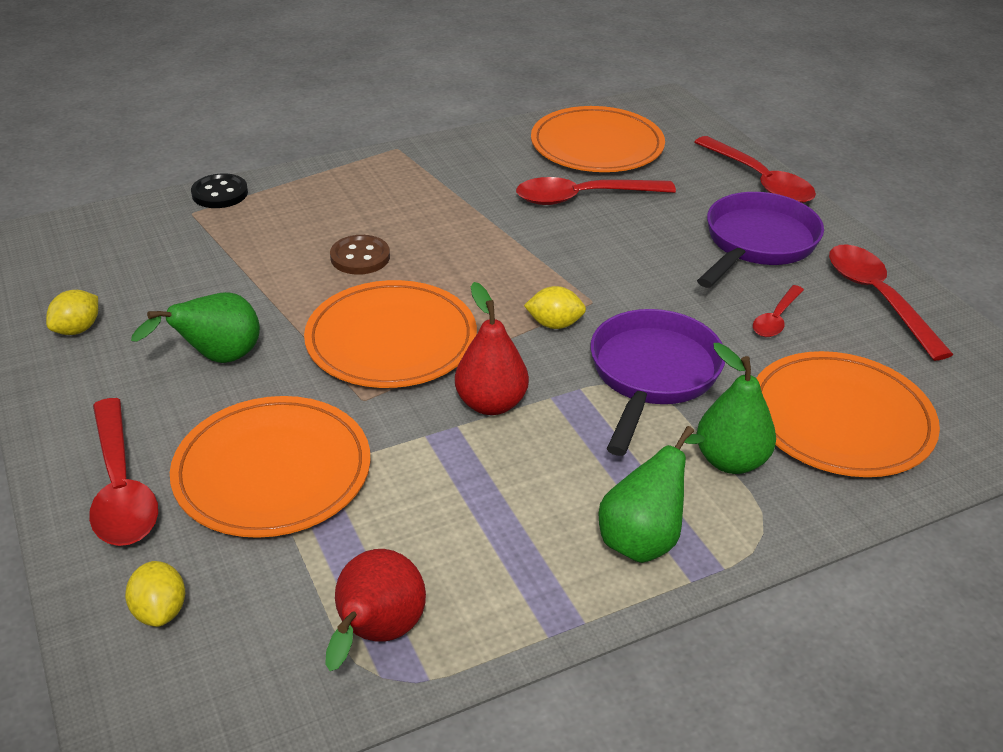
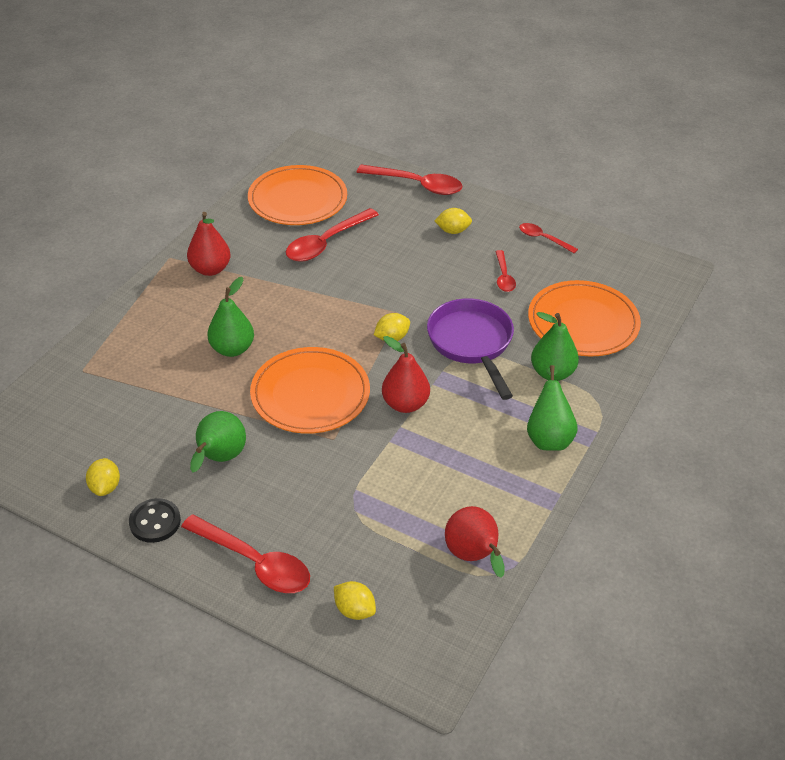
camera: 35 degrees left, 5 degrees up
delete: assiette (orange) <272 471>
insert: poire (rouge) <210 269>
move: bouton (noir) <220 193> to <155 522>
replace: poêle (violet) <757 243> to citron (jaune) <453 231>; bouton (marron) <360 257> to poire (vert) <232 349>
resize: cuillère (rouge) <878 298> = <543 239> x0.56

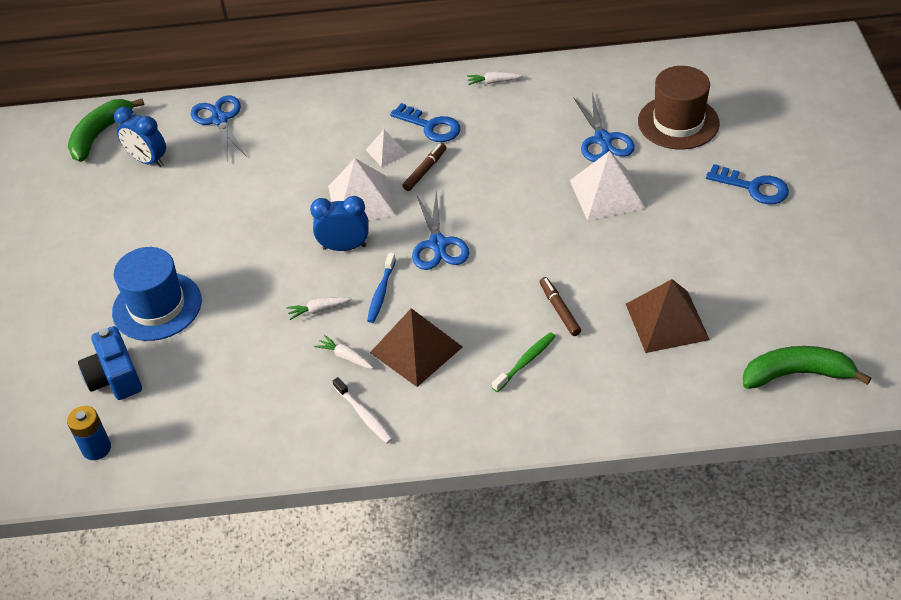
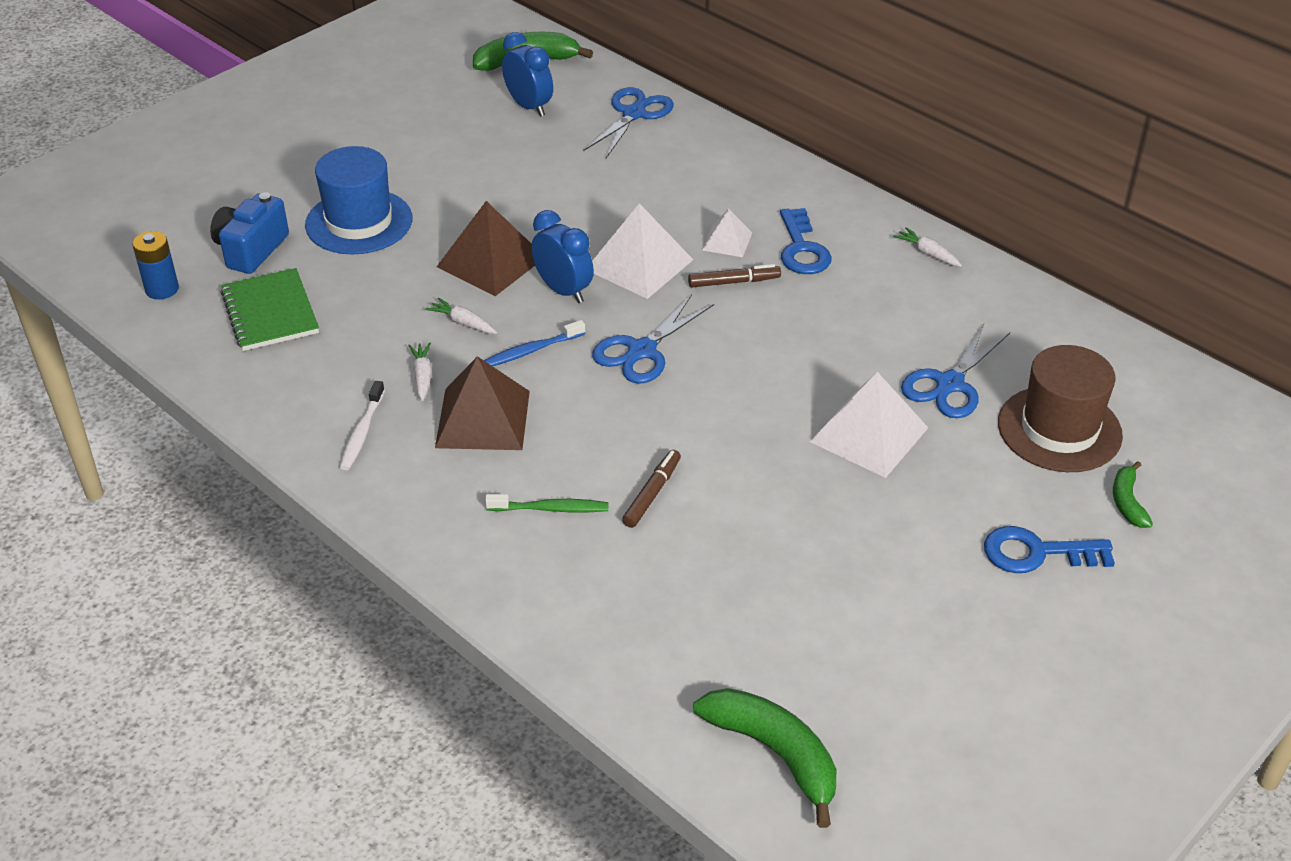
camera: 45 degrees right, 5 degrees down
insert: carnet (vert) <270 312>; banane (vert) <1127 502>
move: pyramide (marron) <666 321> to <491 261>
rotate: réveil (bleu) <148 160> = <529 106> 150 degrees clockwise; clé (bleu) <754 187> = <1036 553> 105 degrees clockwise

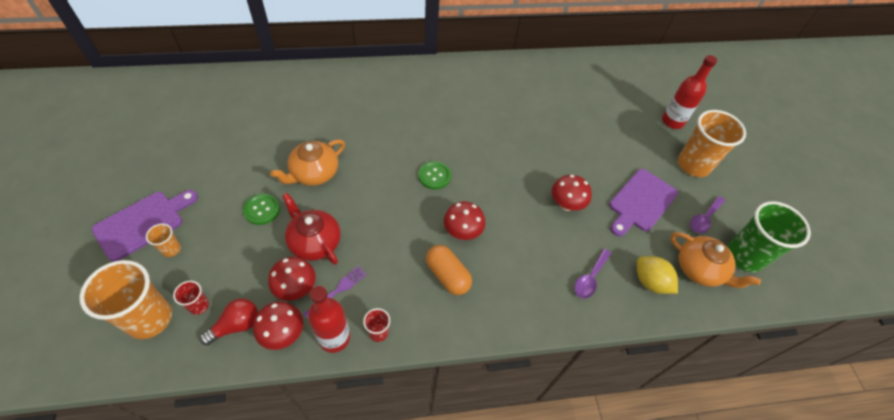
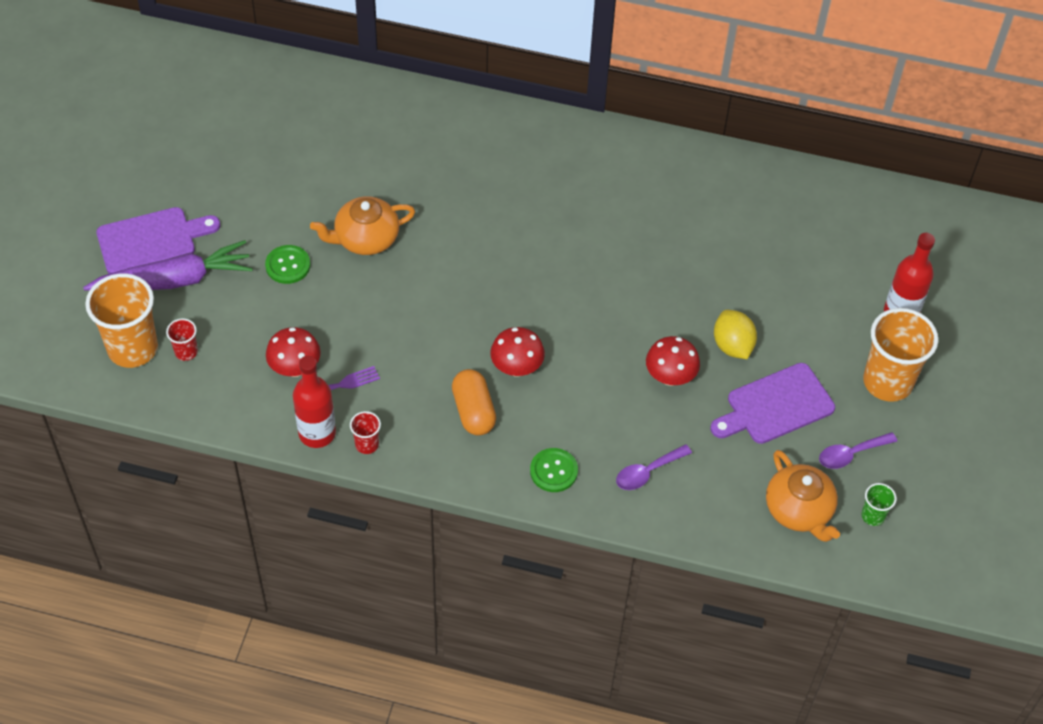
camera: 25 degrees right, 0 degrees up
delete: théière (rouge) <314 242>; ampoule (rouge) <236 325>; champignon (rouge) <283 334>
move: bouton (vert) <434 176> to <553 471>; citron (jaune) <650 282> to <732 346>
replace: gobelet (orange) <171 249> to carotte (violet) <174 280>
resize: gobelet (vert) <744 256> = <873 516> x0.46

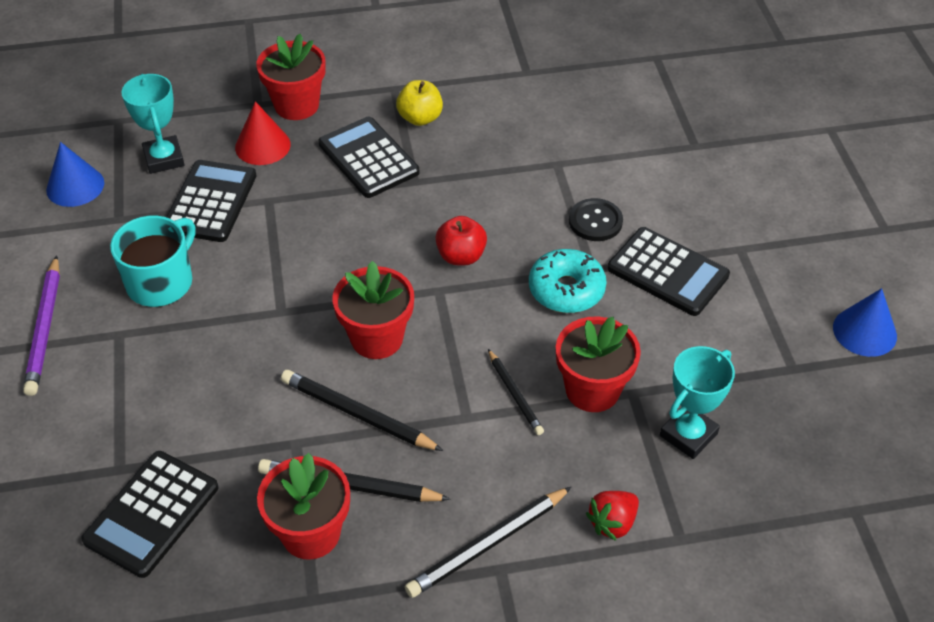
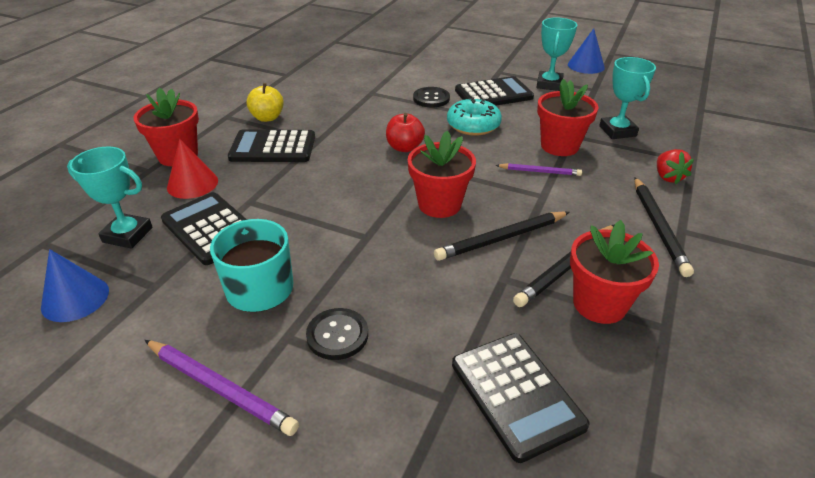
camera: 55 degrees left, 10 degrees down
insert: trophée (turquoise) <549 84>; bouton (noir) <337 335>
recolor: crayon (noir) <514 395> to crayon (violet) <540 172>

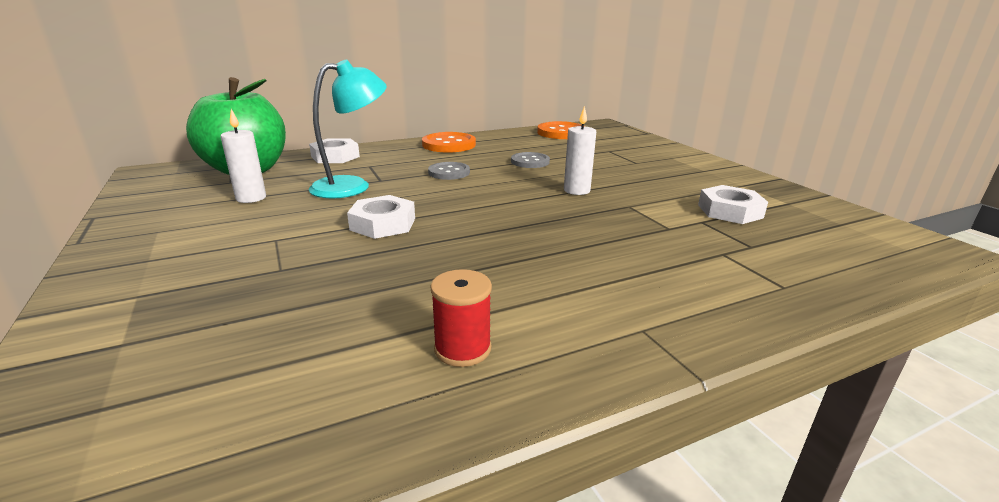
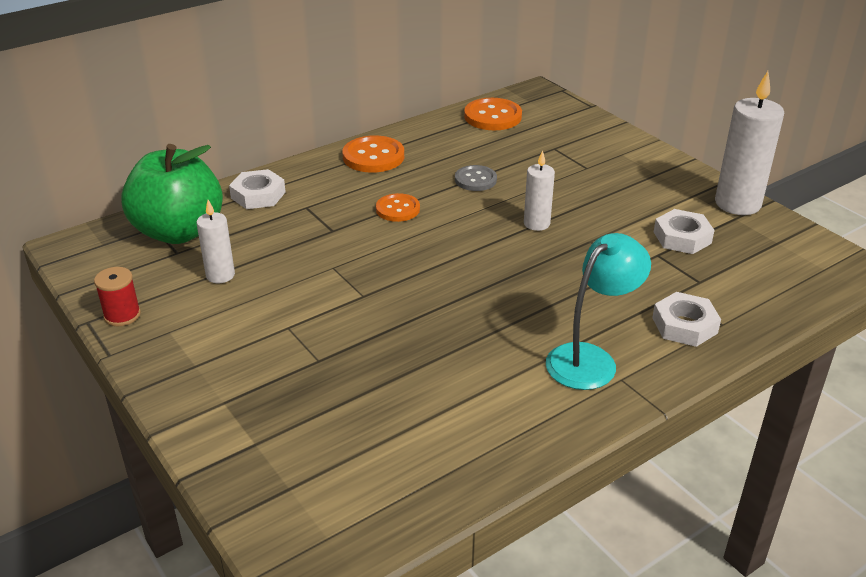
camera: 10 degrees left, 10 degrees up
insert: bougie (blanc) <737 204>
move: lampe (turquoise) <352 186> to <590 359>; écrou (blanc) <383 224> to <684 325>; bobine (rouge) <462 349> to <122 315>
recolor: bouton (gris) <449 172> to bouton (orange) <398 209>

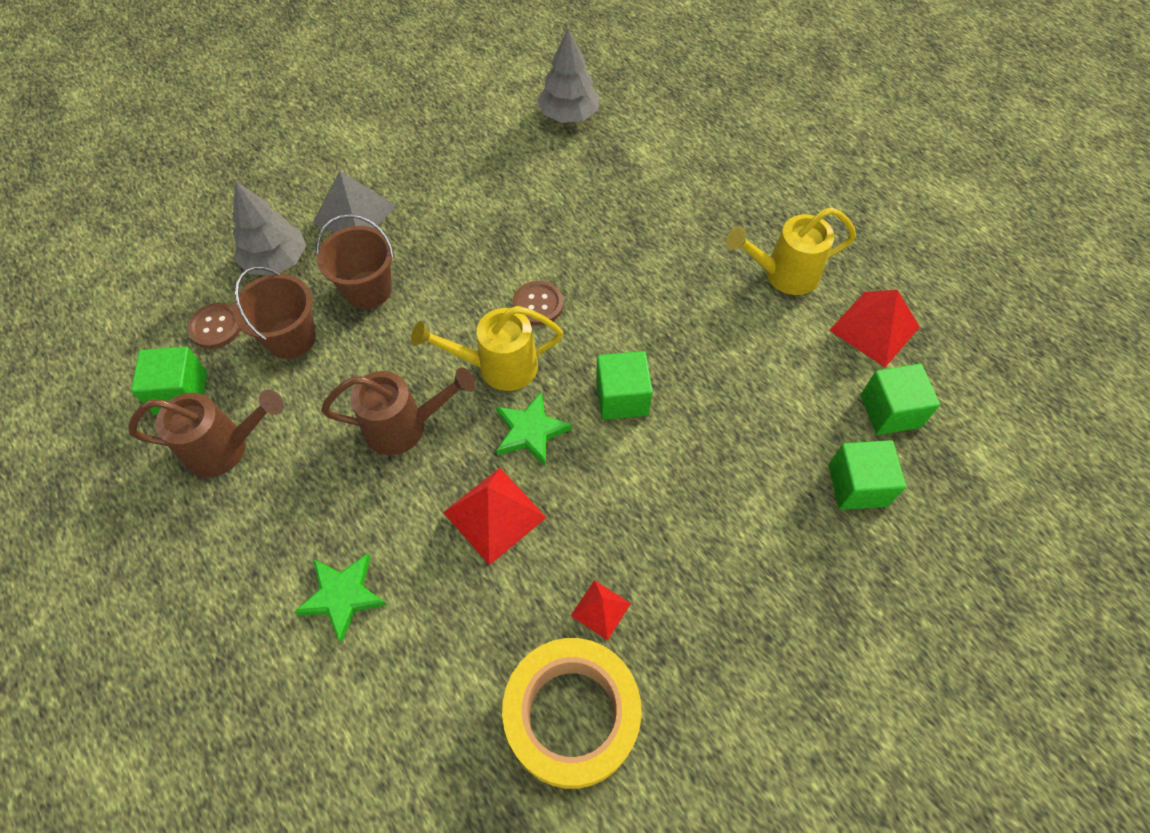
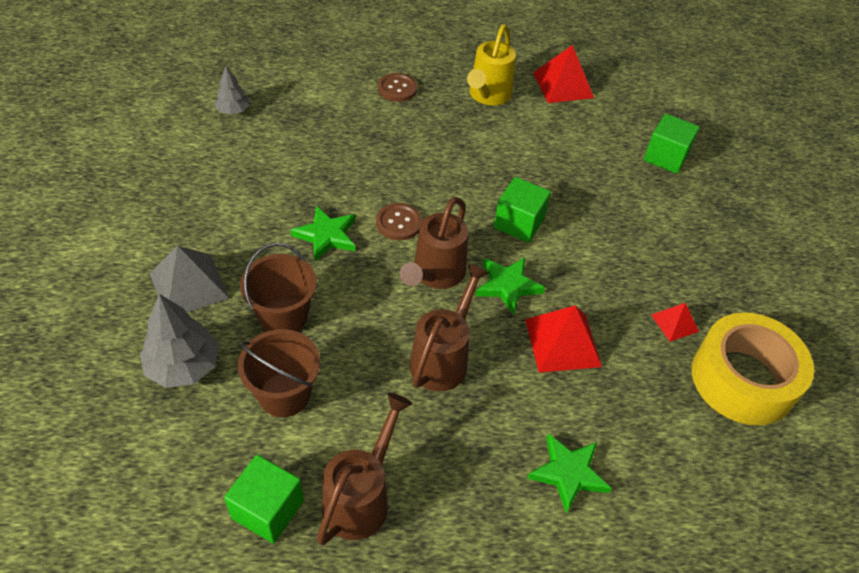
camera: 60 degrees left, 10 degrees down
delete: cube (vert) <890 411>
insert: étoile (vert) <326 236>
move: bouton (marron) <216 327> to <397 89>
recolor: arrosoir (jaune) <498 367> to arrosoir (marron) <435 274>
resize: arbre (gris) <568 115> = <233 110> x0.59

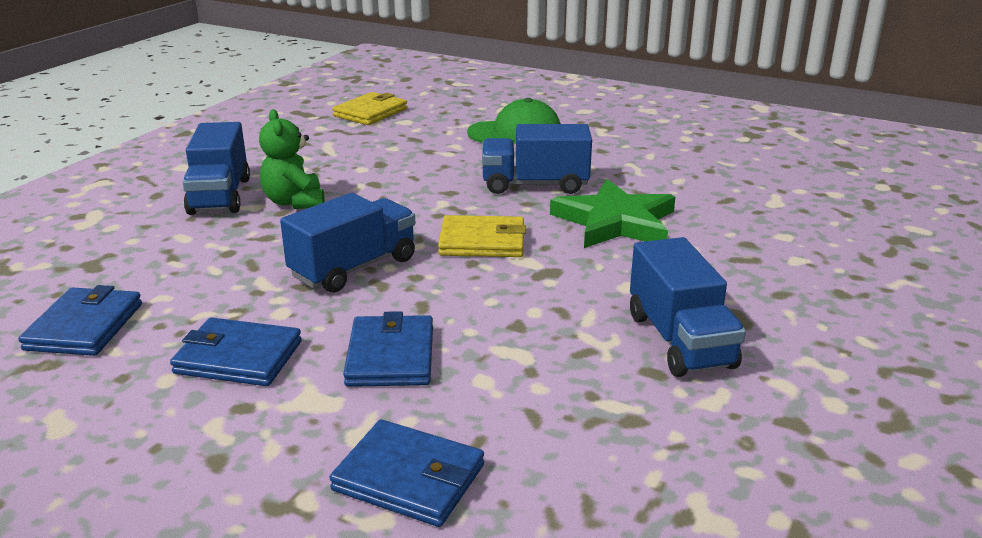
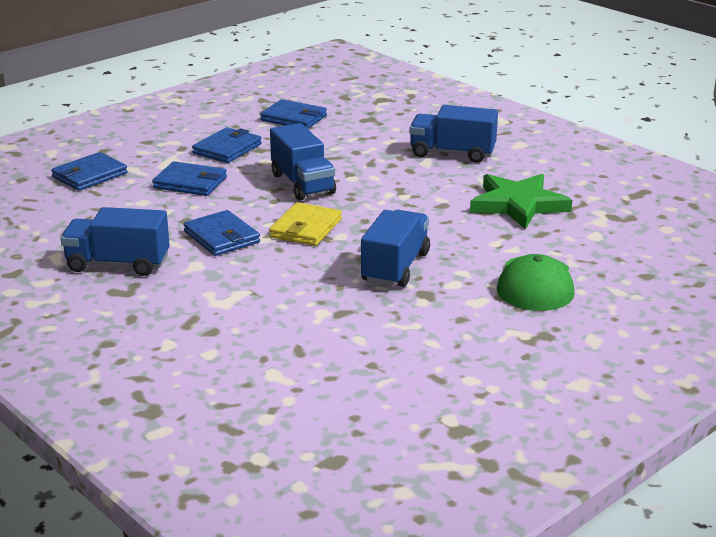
camera: 110 degrees right, 0 degrees up
delete: portefeuille (jaune) <370 112>; ours en peluche (vert) <294 202>
insert: portefeuille (bleu) <221 237>
move: étoile (vert) <615 222> to <518 205>

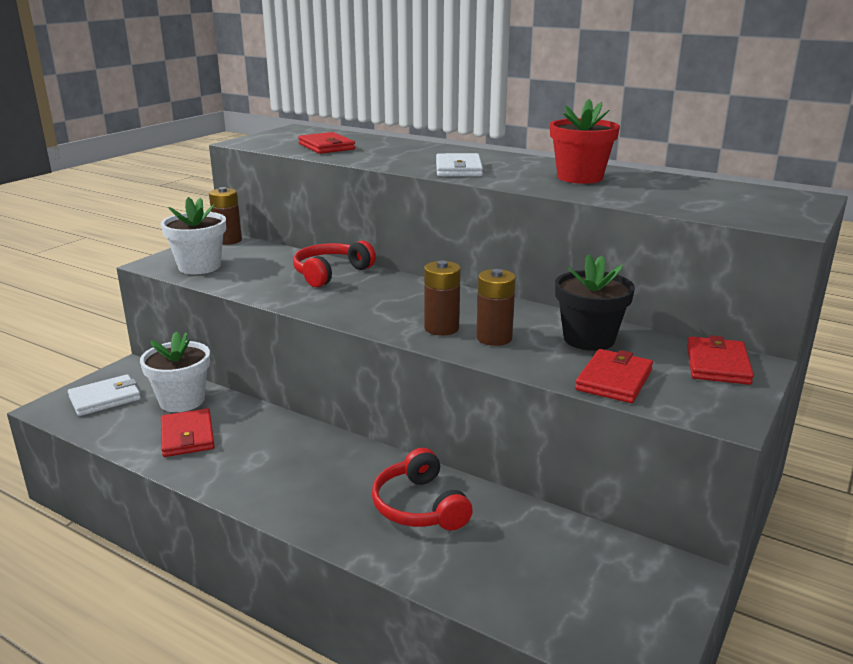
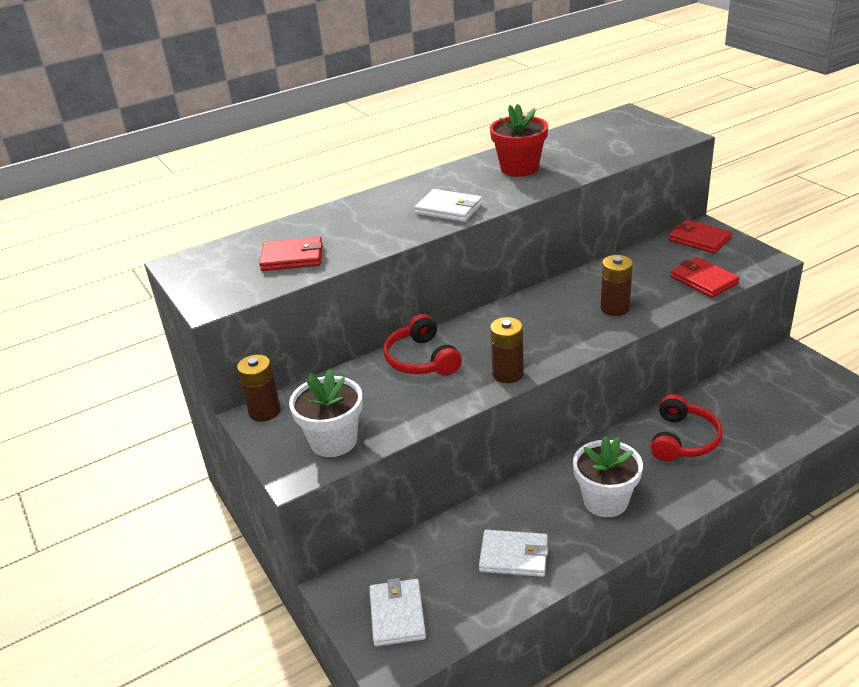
camera: 60 degrees left, 10 degrees up
delete: pot de fleurs (noir) <589 339>
move: pile (marron) <441 328> to <508 374>; pot de fleurs (blanc) <182 401> to <605 501>
recolor: portefeuille (rouge) <187 436> to portefeuille (blanc) <514 556>
rotate: casque audio (rouge) <419 506> = <683 439> 75 degrees counterclockwise

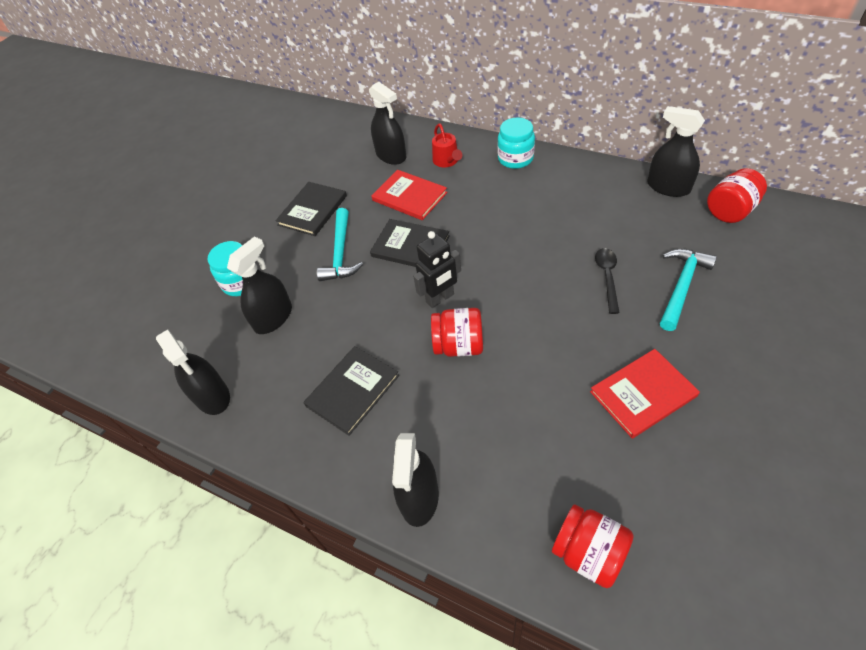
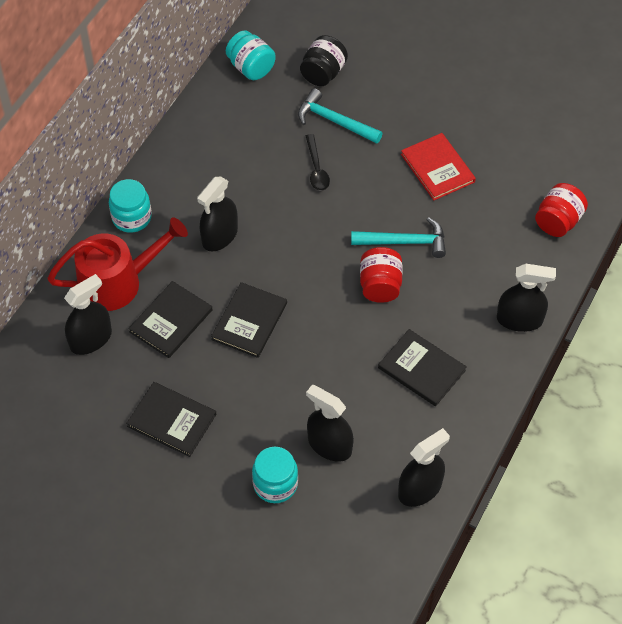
camera: 95 degrees left, 5 degrees up
delete: robot (noir) <440 298>
insert: bocal (noir) <323 73>
move: vaporisateur (noir) <668 187> to <220 236>; marteau (turquoise) <340 253> to <404 242>
recolor: bocal (rouge) <730 211> to bocal (turquoise) <251 68>; livre (rouge) <409 197> to livre (noir) <171 321>
rotate: cuillère (noir) <607 277> = <316 169> 105 degrees counterclockwise
resize: arrosoir (rouge) <447 161> = <117 282> x1.97

